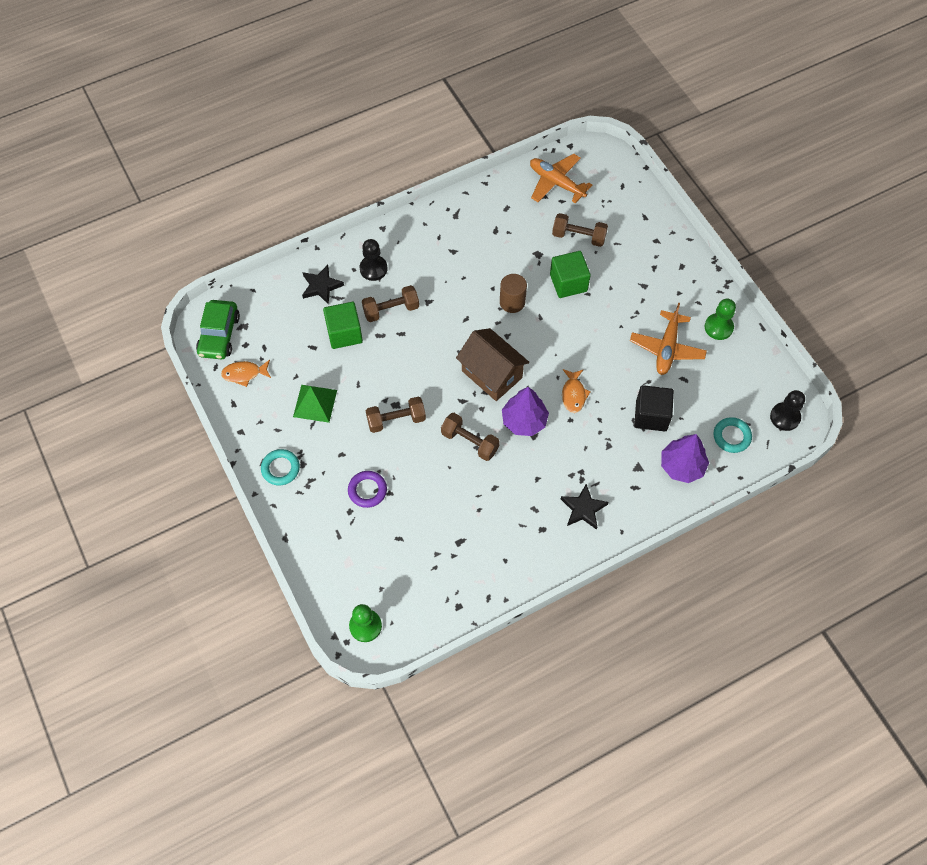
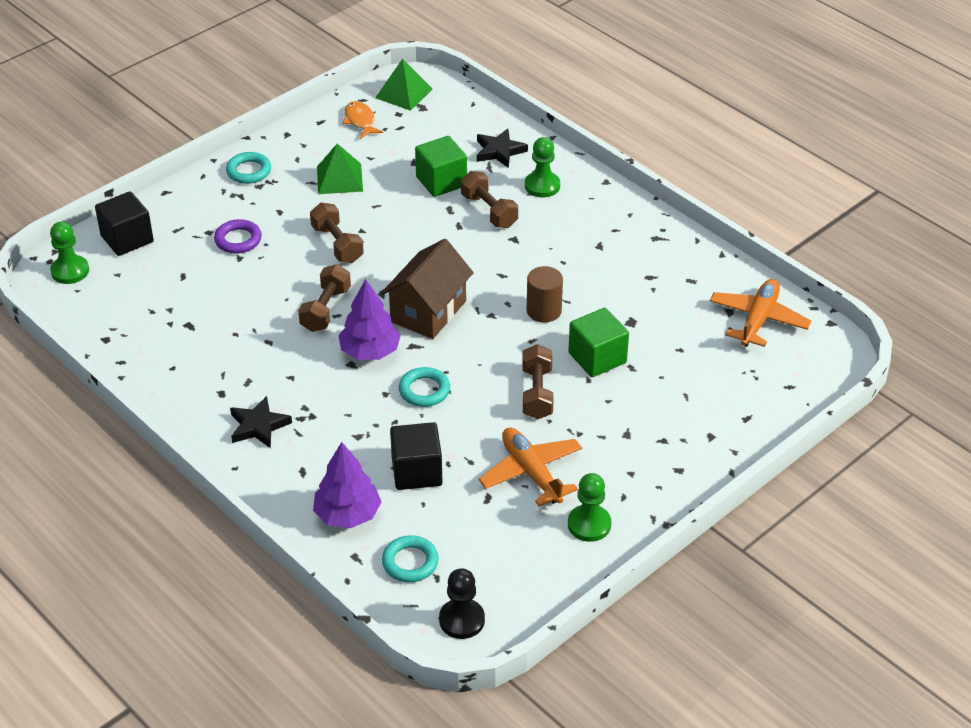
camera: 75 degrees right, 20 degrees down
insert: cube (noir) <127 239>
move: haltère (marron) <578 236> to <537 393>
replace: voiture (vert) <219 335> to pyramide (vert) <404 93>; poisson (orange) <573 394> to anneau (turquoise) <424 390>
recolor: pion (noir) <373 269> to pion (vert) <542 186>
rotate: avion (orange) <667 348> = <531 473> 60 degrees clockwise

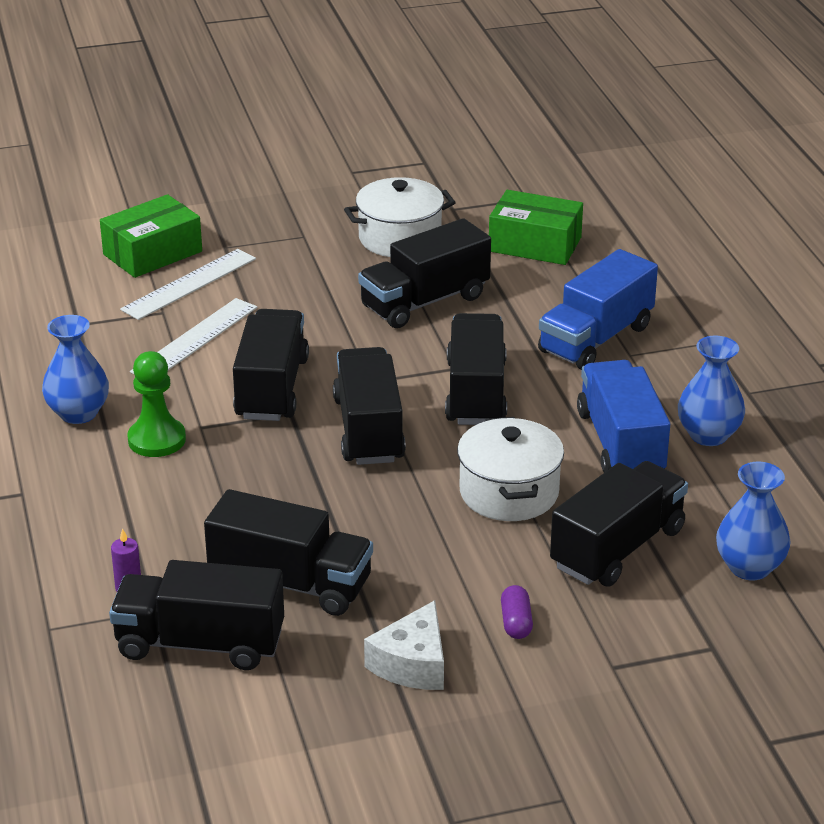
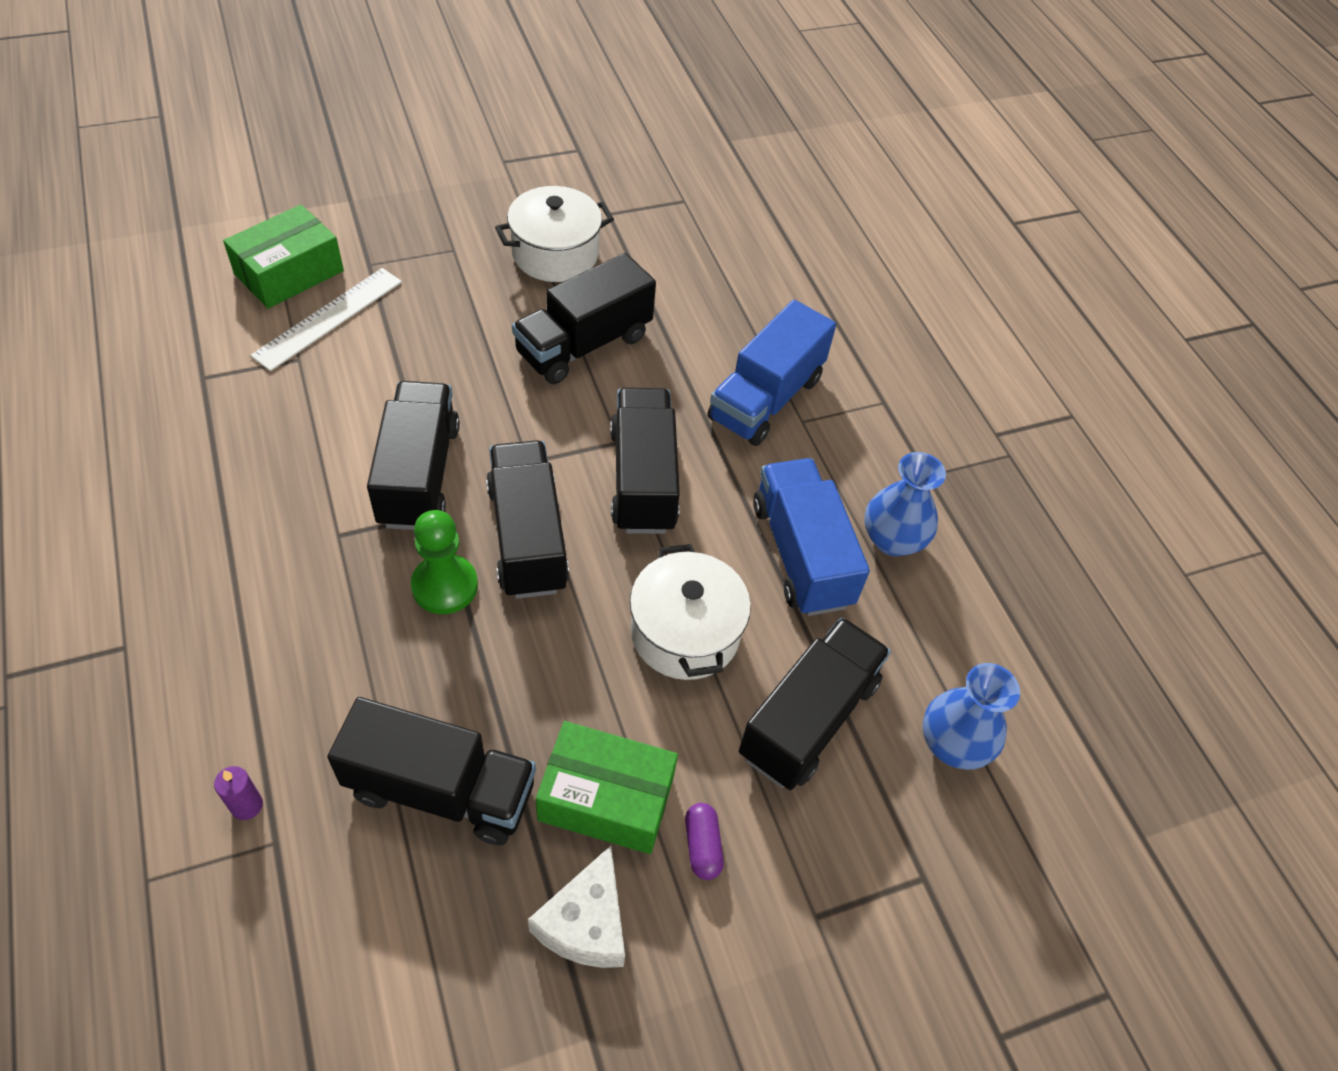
camera: 10 degrees left, 20 degrees up
delete: règle (blanc) <195 339>; vase (bleu) <78 413>; camion (noir) <200 644>
move: boîte (vert) <535 244> to <606 798>; pion (vert) <157 440> to <445 586>

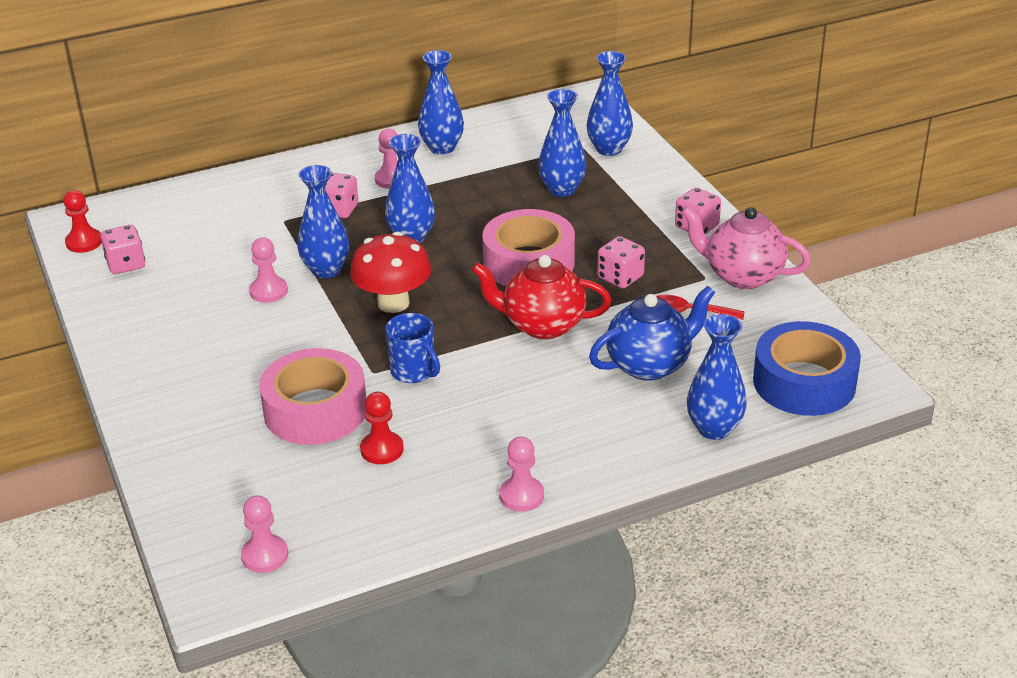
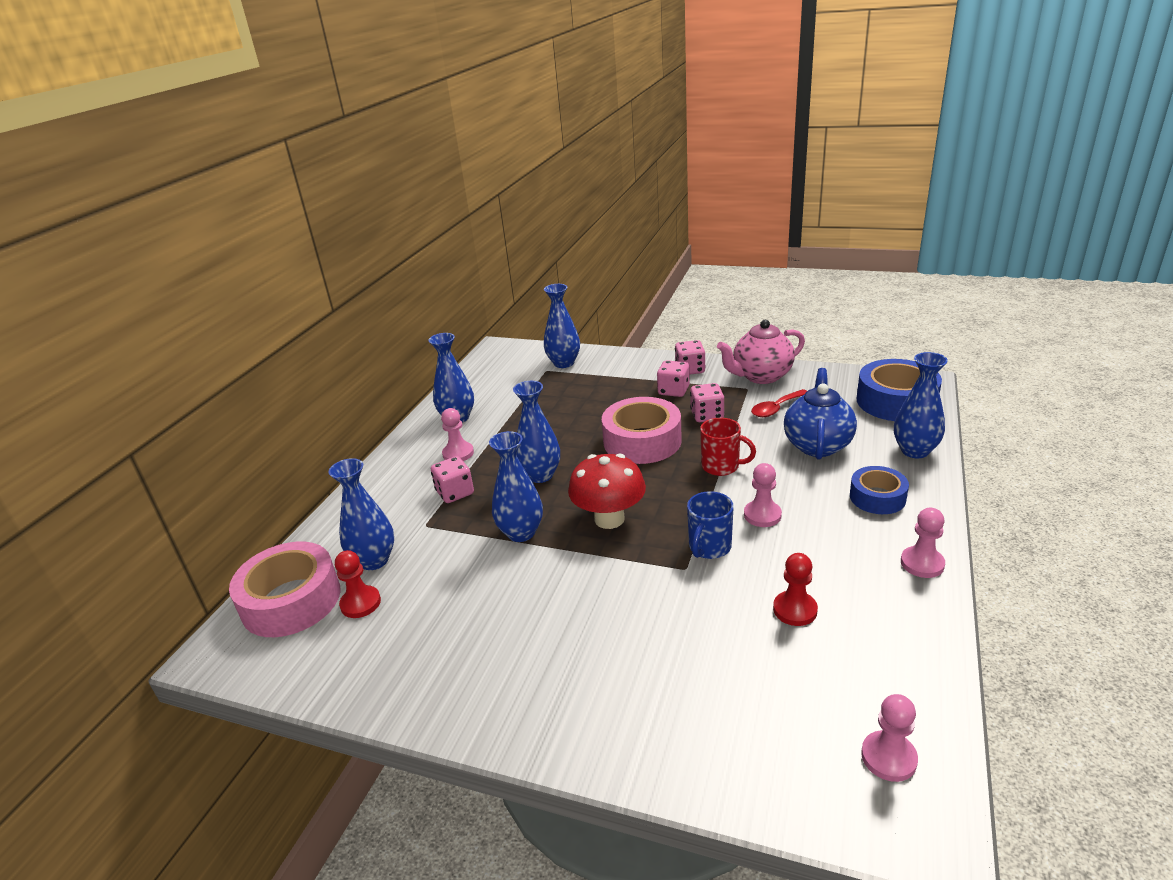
camera: 45 degrees left, 5 degrees down
insert: ruban adhésif (bleu) <877 497>
move: vase (bleu) <562 189> to <374 560>; pion (rouge) <84 242> to <360 603>; dé (rose) <126 264> to <673 391>; pion (rose) <268 291> to <762 515>; ruban adhésif (rose) <315 410> to <291 600>
replace: théière (rouge) <542 325> to tasse (rouge) <721 466>
rotate: tasse (bleu) <414 372> = <709 547> 120 degrees clockwise

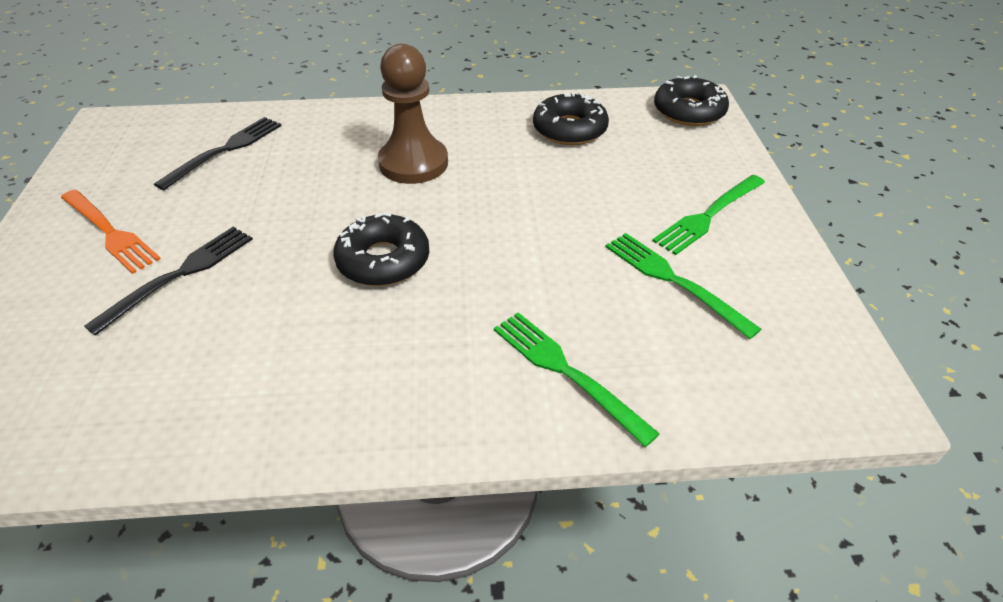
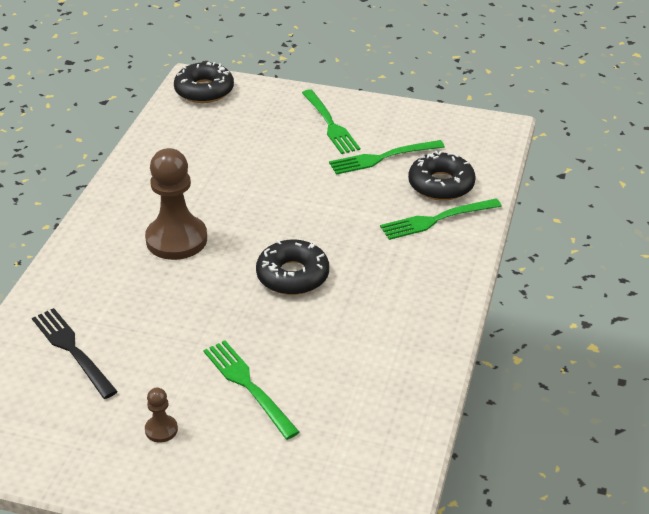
camera: 70 degrees left, 5 degrees down
move: beignet (noir) <569 129> to <441 184>
replace: fourchette (orange) <110 232> to pion (marron) <161 430>
recolor: fourchette (noir) <180 274> to fourchette (vert) <247 385>

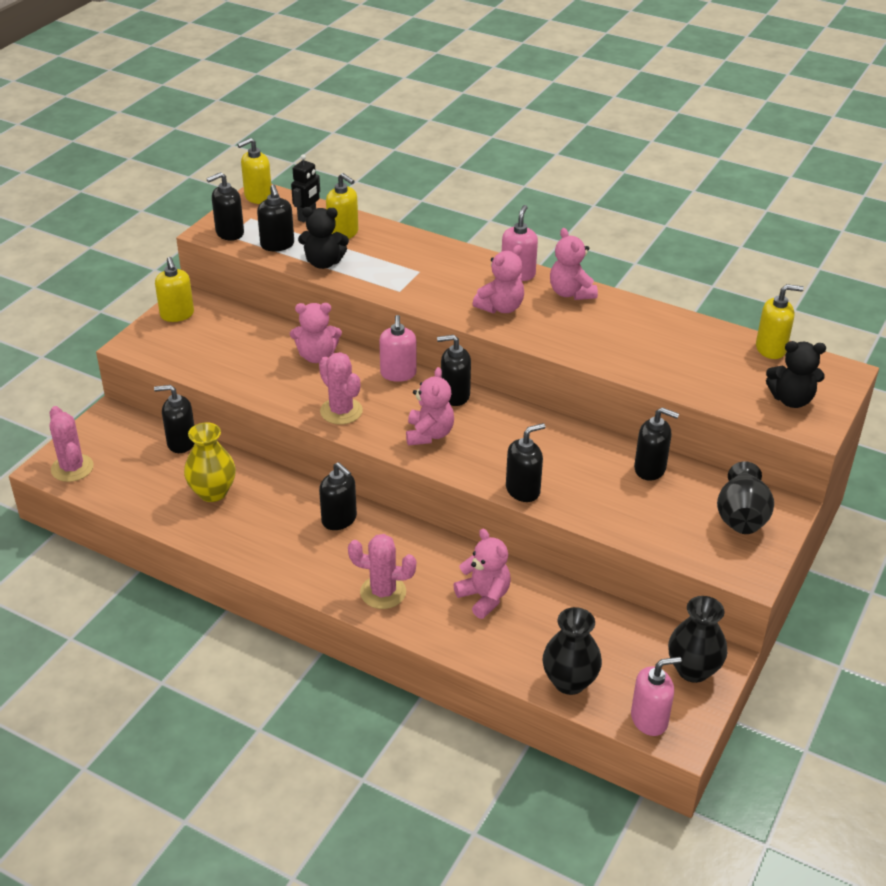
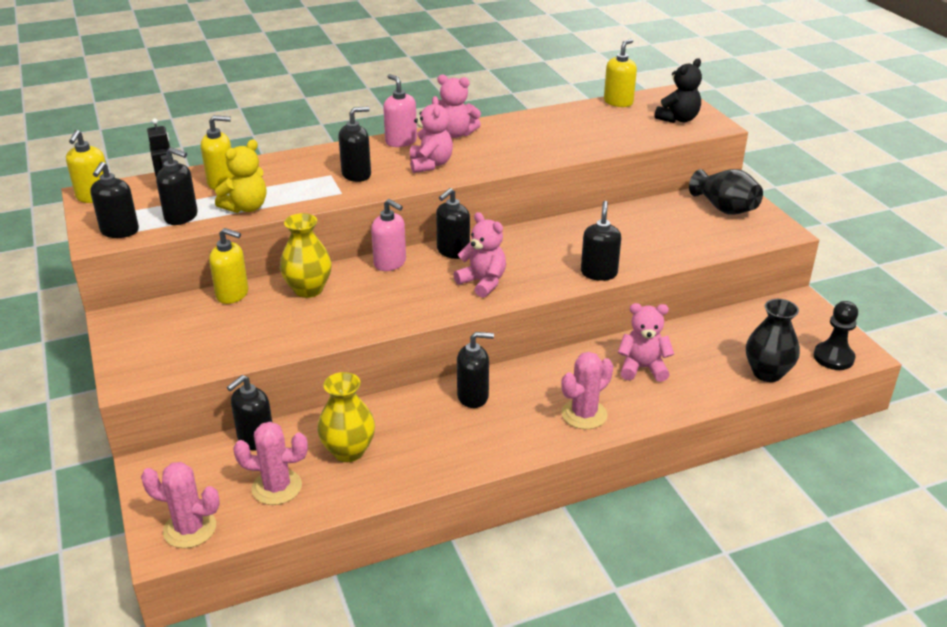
camera: 50 degrees left, 5 degrees down
delete: vase (noir) <693 670>
move: distributeur de savon (jaune) <177 315> to <232 294>; cactus (rose) <341 411> to <277 487>; distributeur de savon (noir) <650 469> to <356 175>
replace: ours en peluche (rose) <316 356> to vase (jaune) <308 289>; distributeur de savon (rose) <649 719> to pion (noir) <833 357>
recolor: ours en peluche (noir) <323 263> to ours en peluche (jaune) <246 207>

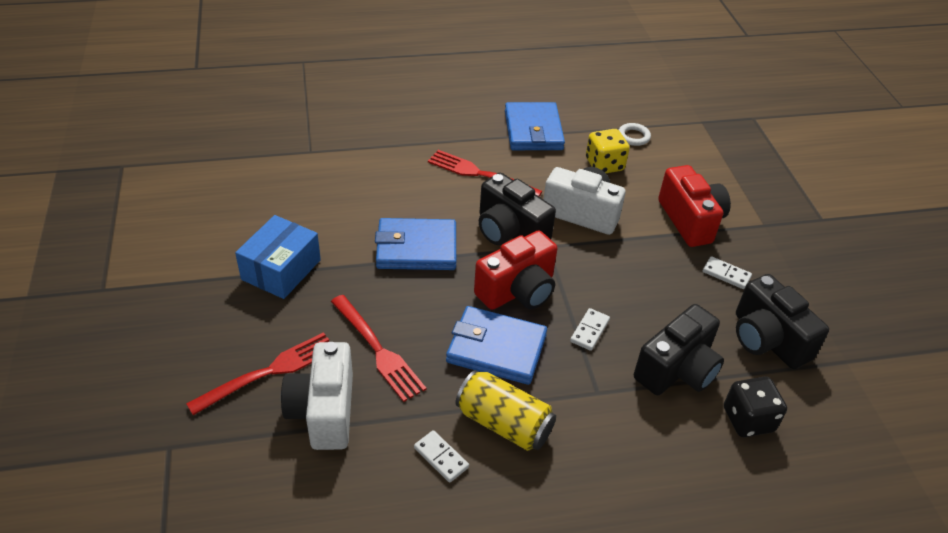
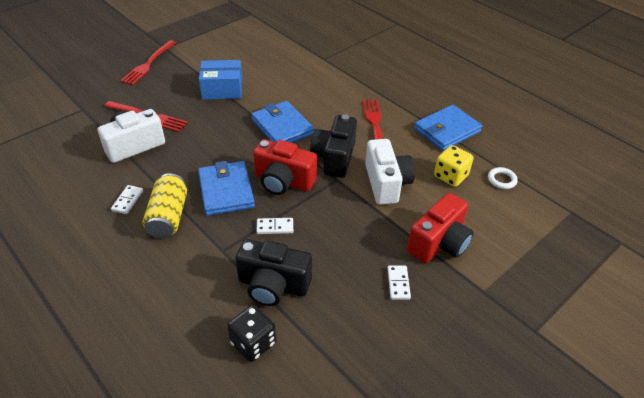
camera: 60 degrees right, 0 degrees up
delete: appareil photo (noir) <767 340>
move: fourchette (rouge) <378 350> to <148 64>

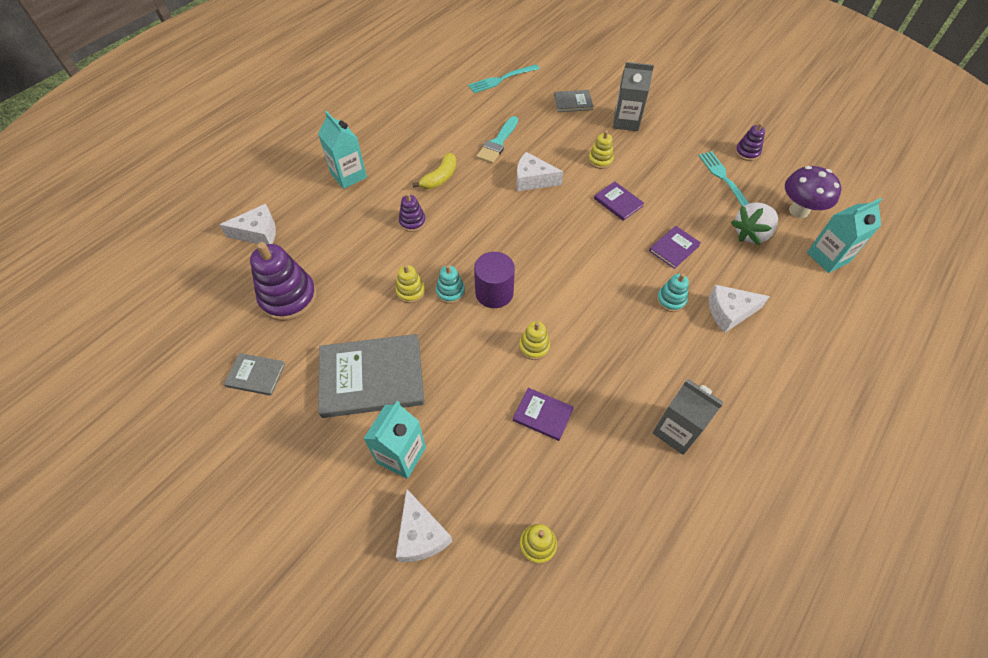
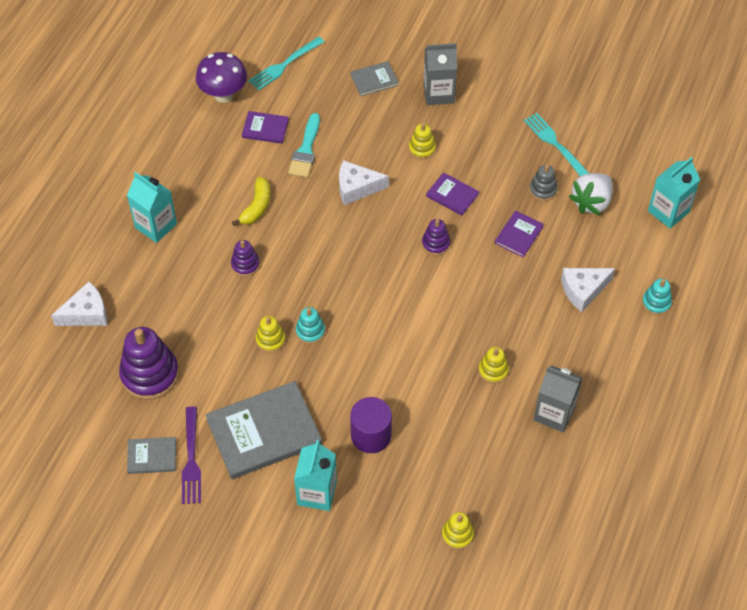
camera: 15 degrees left, 0 degrees up
delete: fromage (blanc) <421 534>
insert: jouet à empiler (gris) <543 190>; fourchette (violet) <191 459>
move: jouet à empiler (violet) <747 152> to <436 244>; champignon (violet) <798 211> to <223 95>; cylindre (violet) <494 293> to <371 435>; jouet à empiler (turquoise) <671 300> to <656 303>; jouet à empiler (jaune) <534 347> to <493 371>; livre (violet) <543 415> to <265 128>

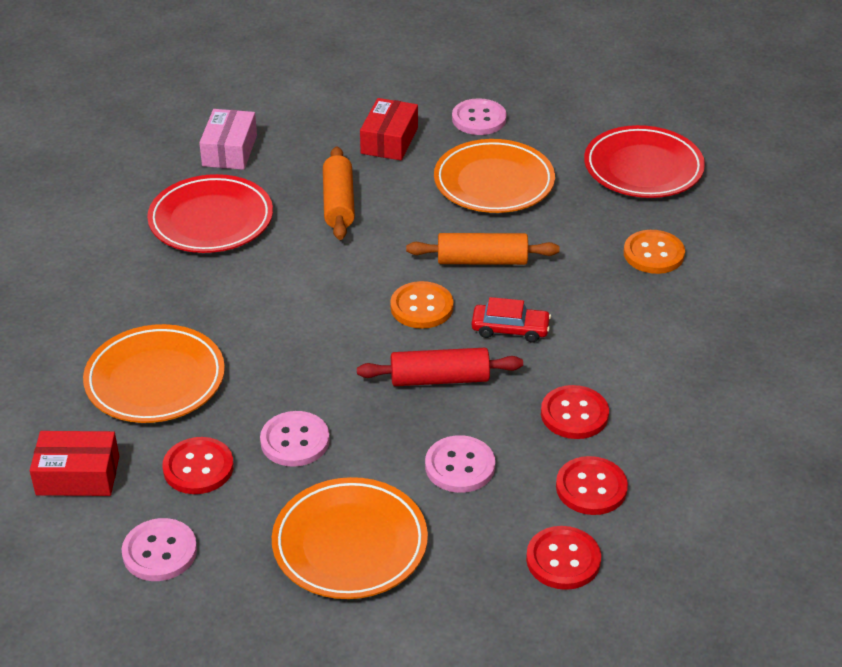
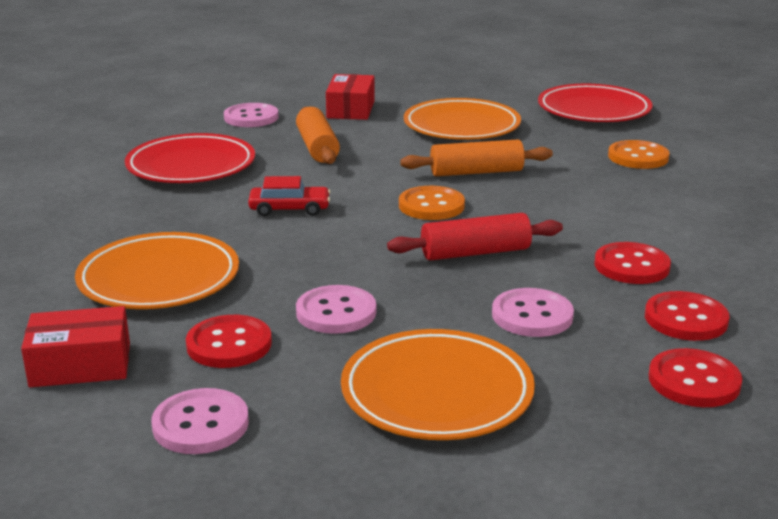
camera: 10 degrees left, 15 degrees down
delete: boîte (rose) <230 150>
move: bouton (rose) <479 119> to <251 117>; voiture (rouge) <510 329> to <289 209>

